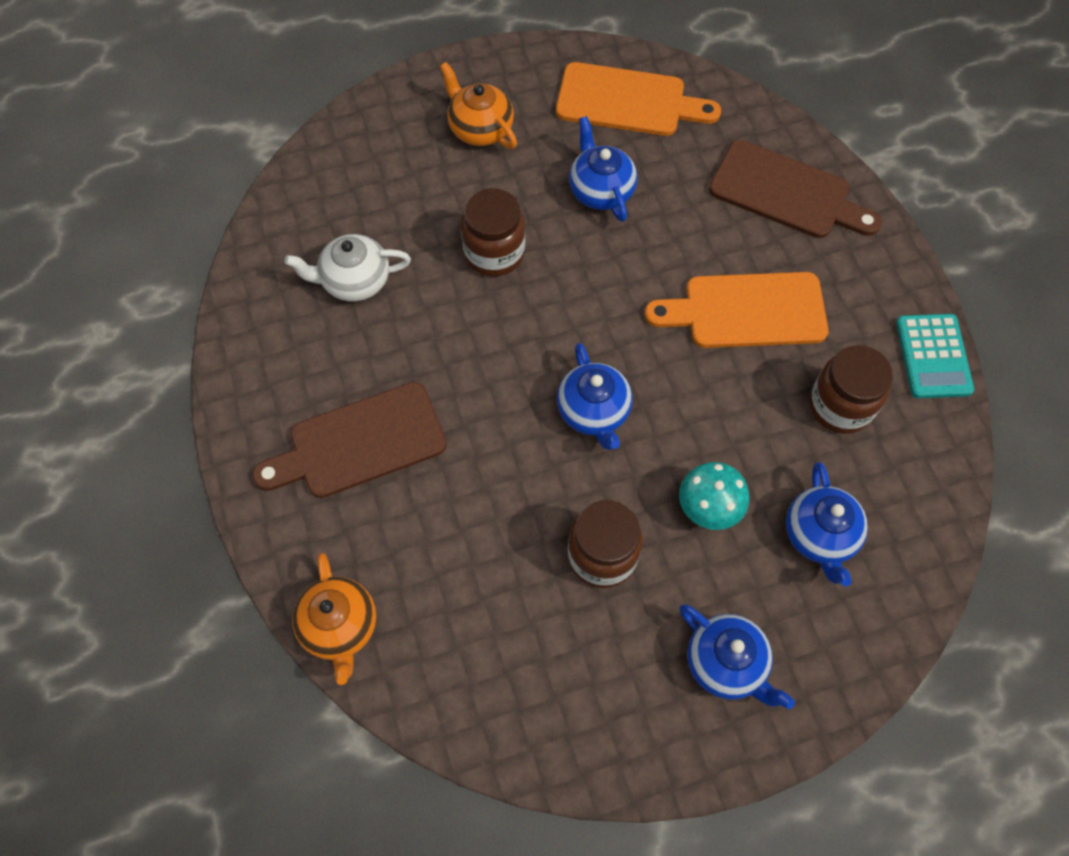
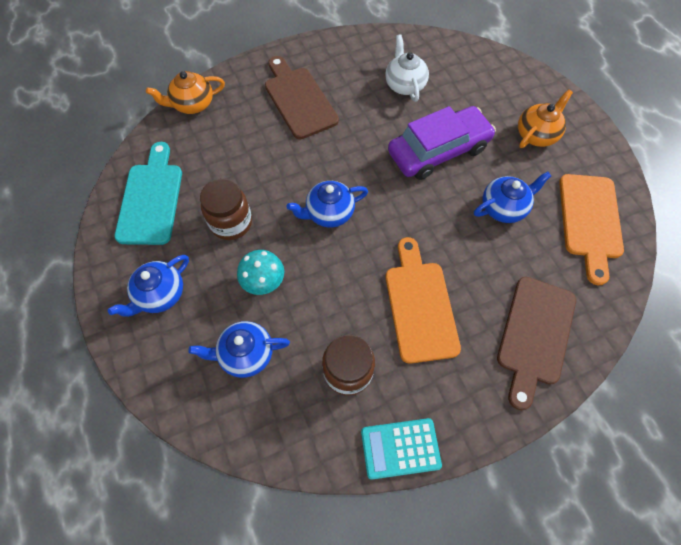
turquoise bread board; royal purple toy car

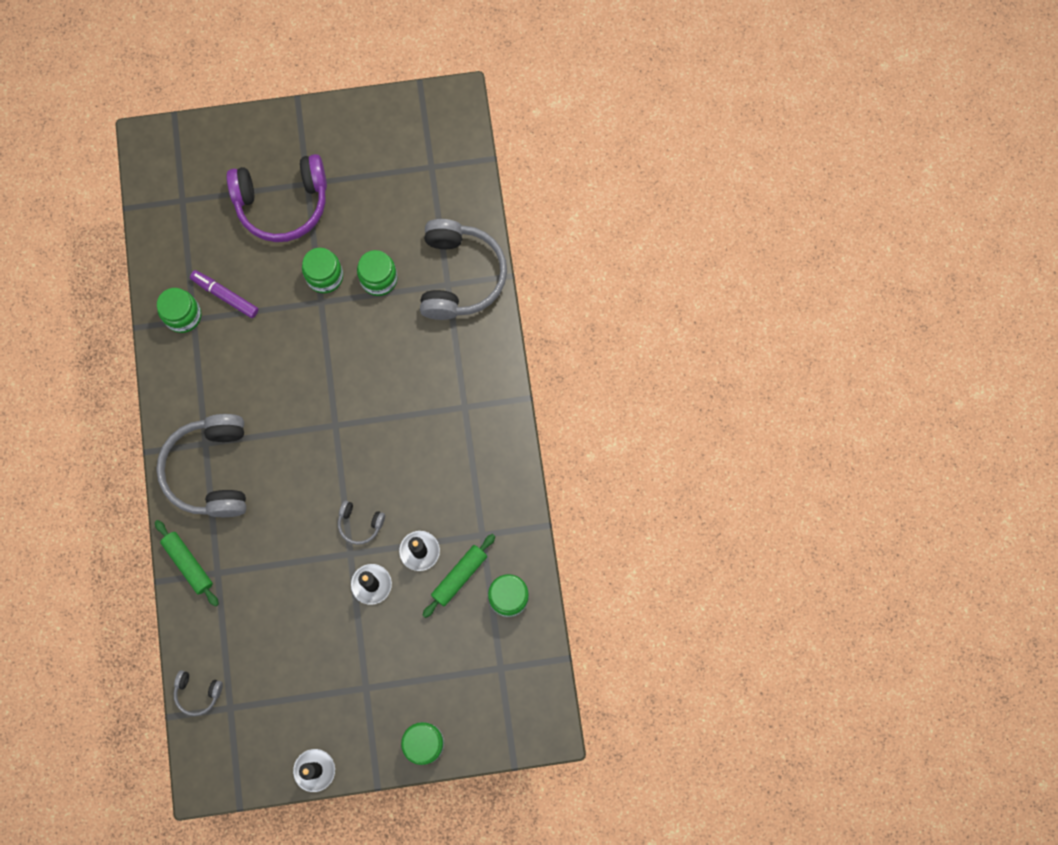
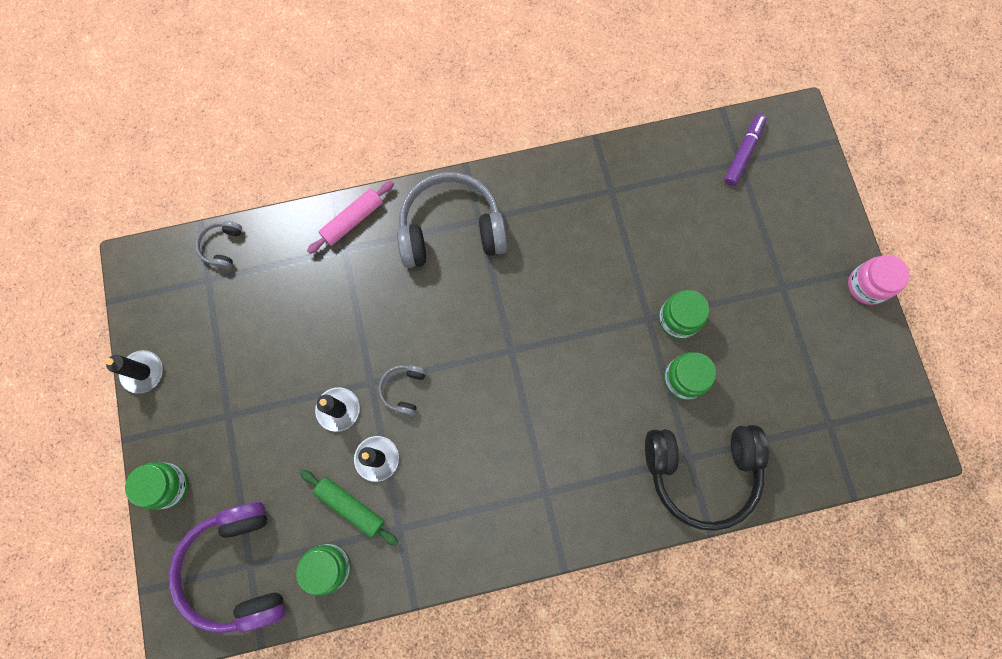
royal purple headphones; rosy dough roller; jet-black headphones; royal purple marker; rosy preserve jar; emerald preserve jar (no. 1 from left in the first image)

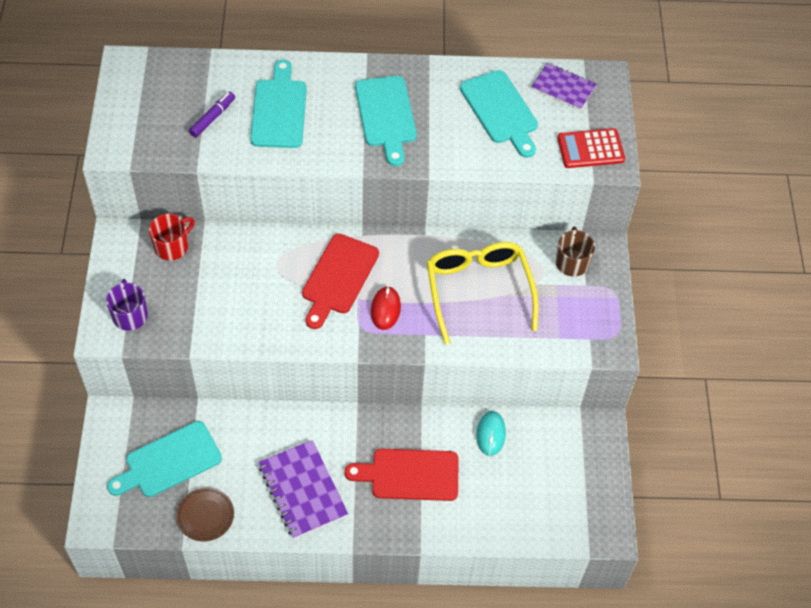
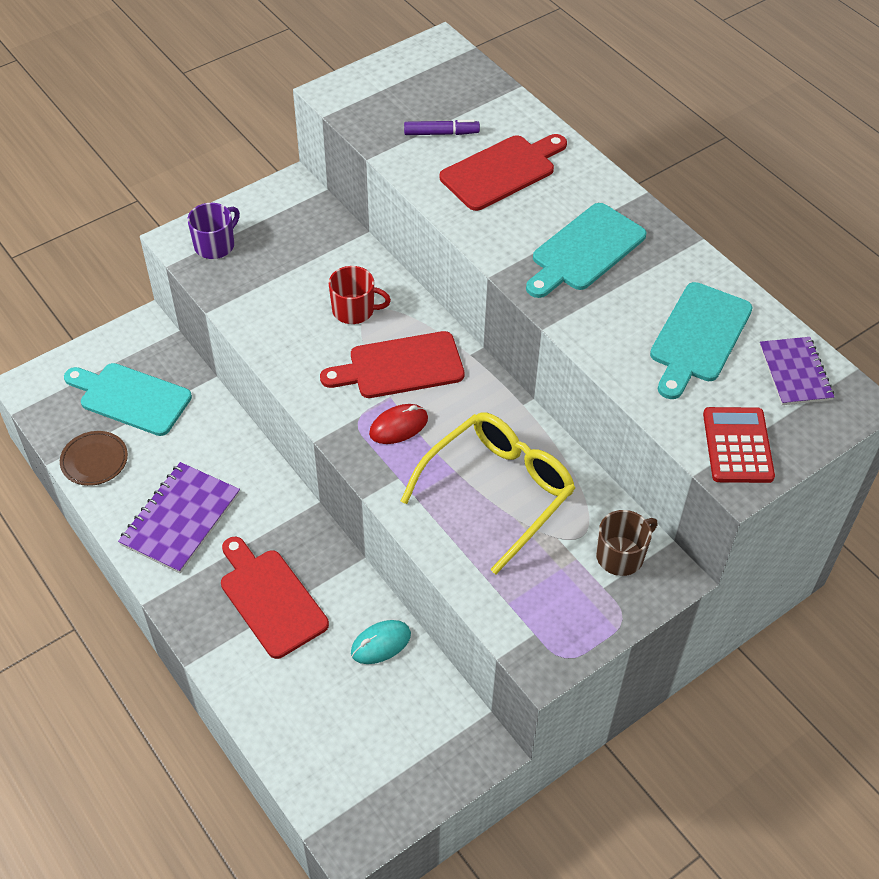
scarlet coffee mug; scarlet bread board (no. 3 from left); scarlet adding machine

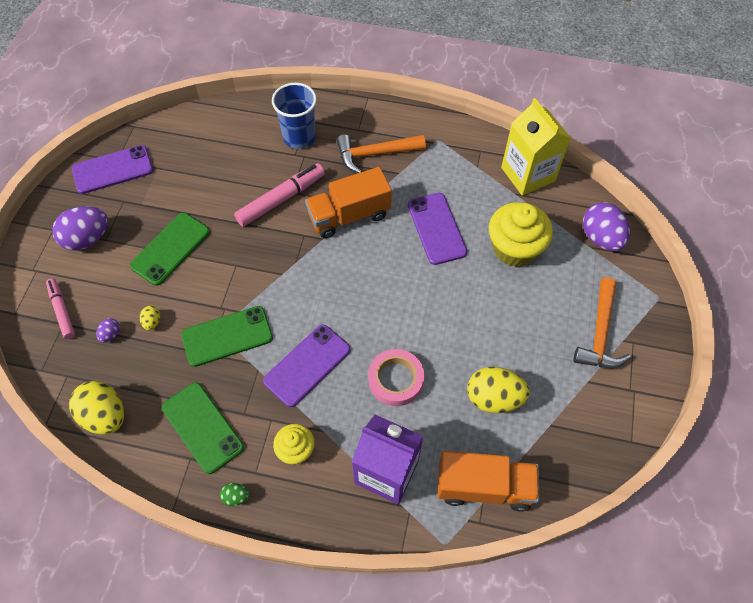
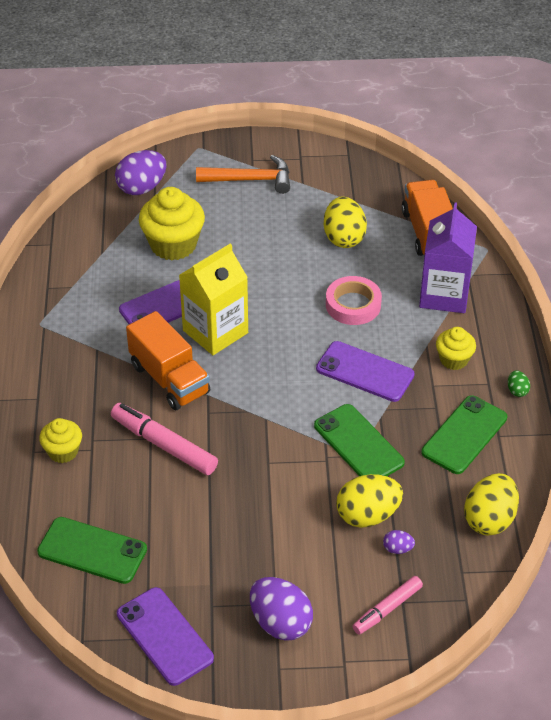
emerald mobile phone (no. 1 from left); bright yellow muffin (no. 1 from left); bright yellow carton; bright yellow toy egg (no. 2 from left); orange carpenter's hammer (no. 1 from left in the first image)

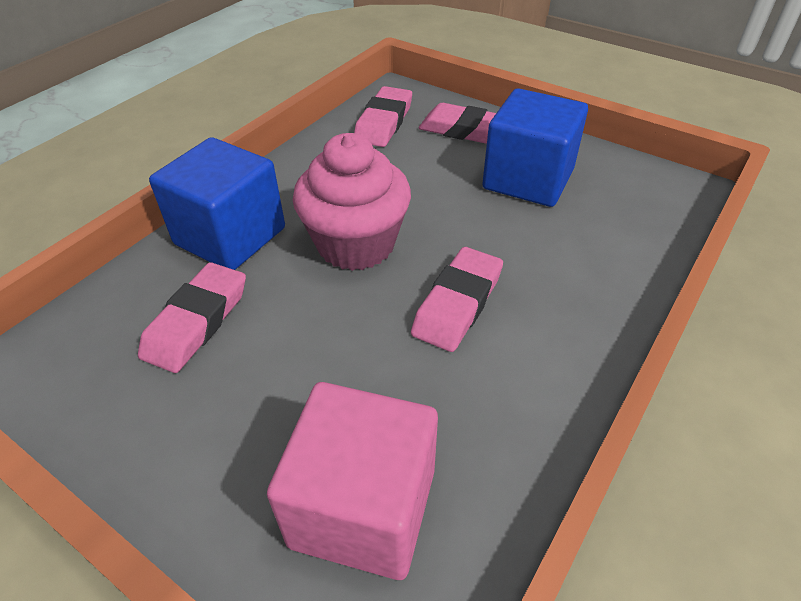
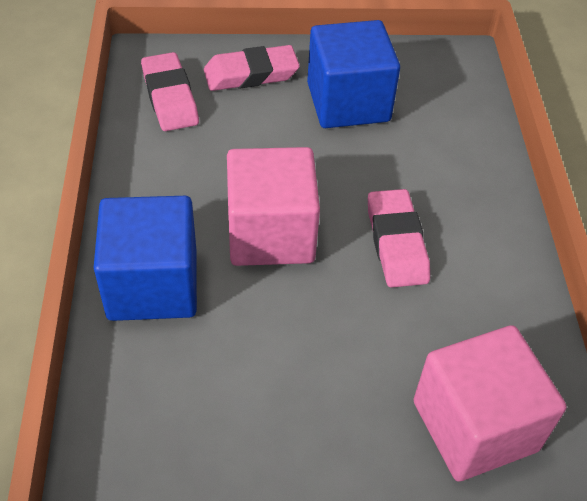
rosy cube (no. 1 from left); rosy eraser (no. 1 from left in the first image)

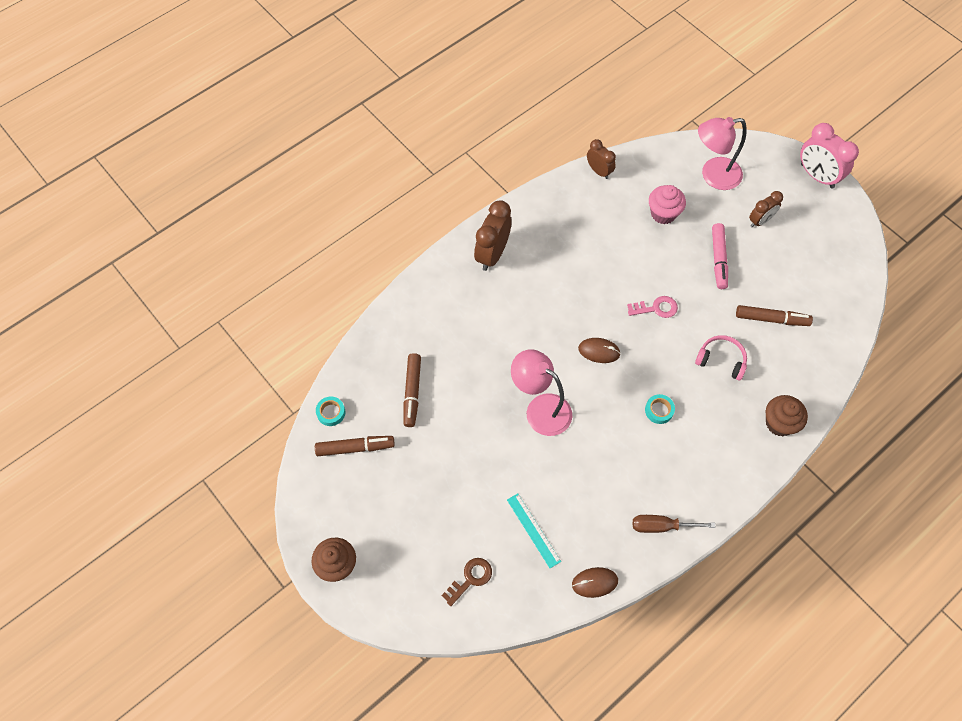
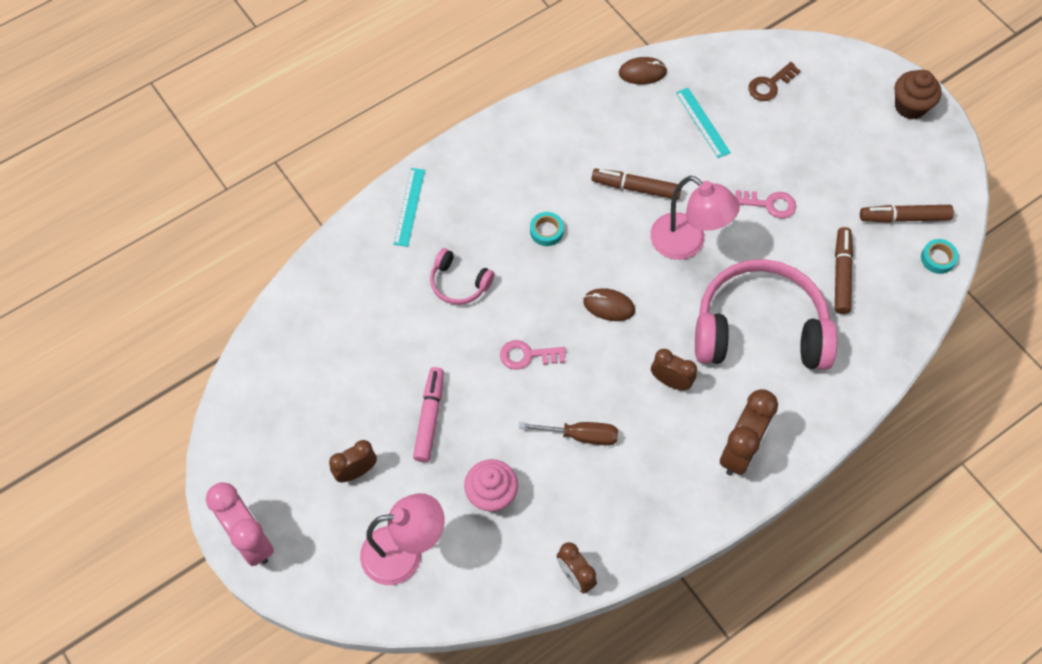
turquoise straightedge (no. 1 from left); brown hand screwdriver; brown marker (no. 1 from left); brown bedside clock (no. 3 from left); rosy headphones (no. 2 from left); rosy door key (no. 2 from left)

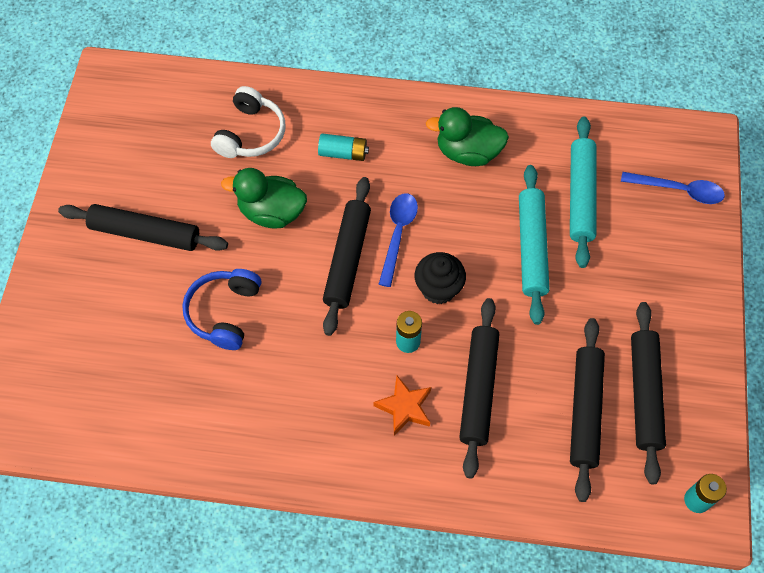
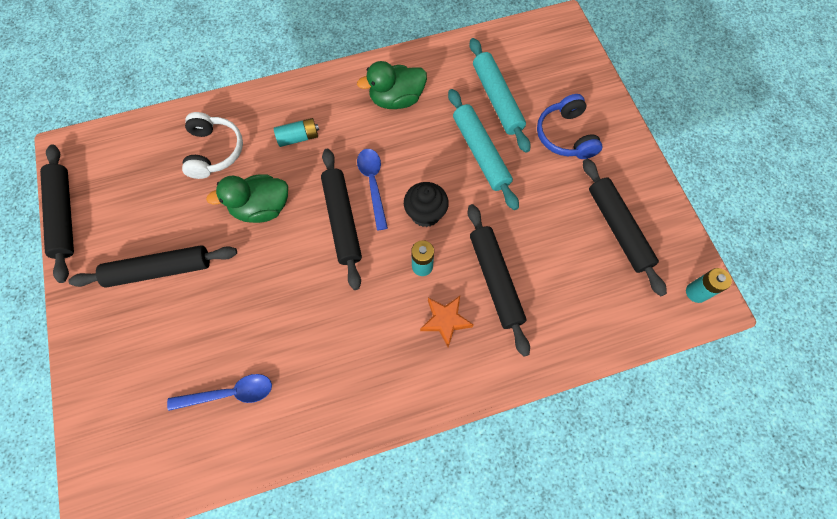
jet-black dough roller (no. 1 from left); blue tablespoon (no. 1 from left); blue headphones

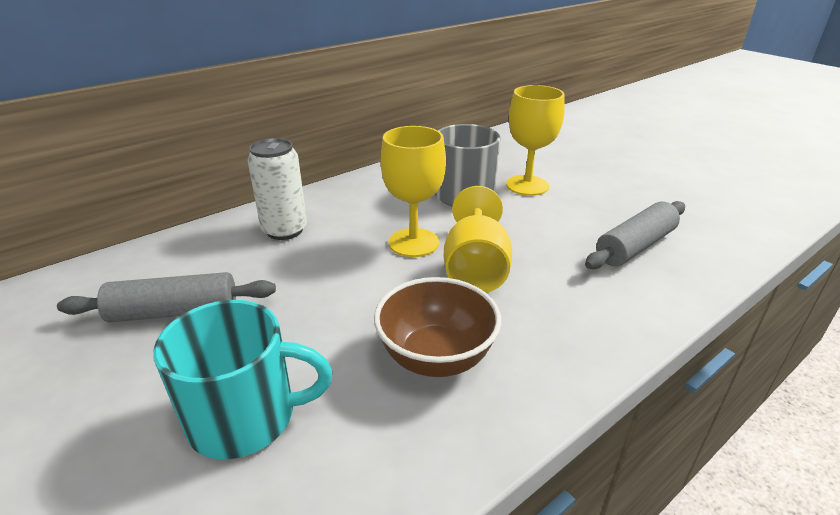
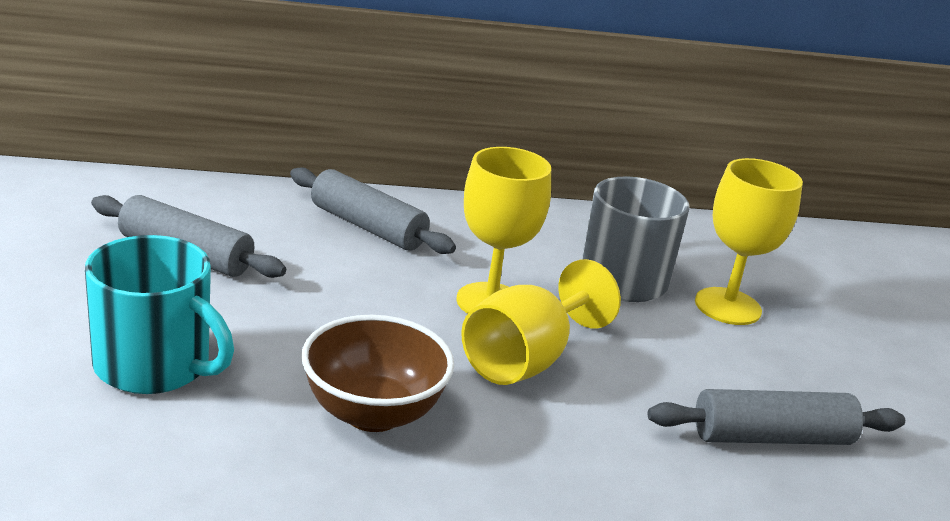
gray dough roller (no. 2 from left)

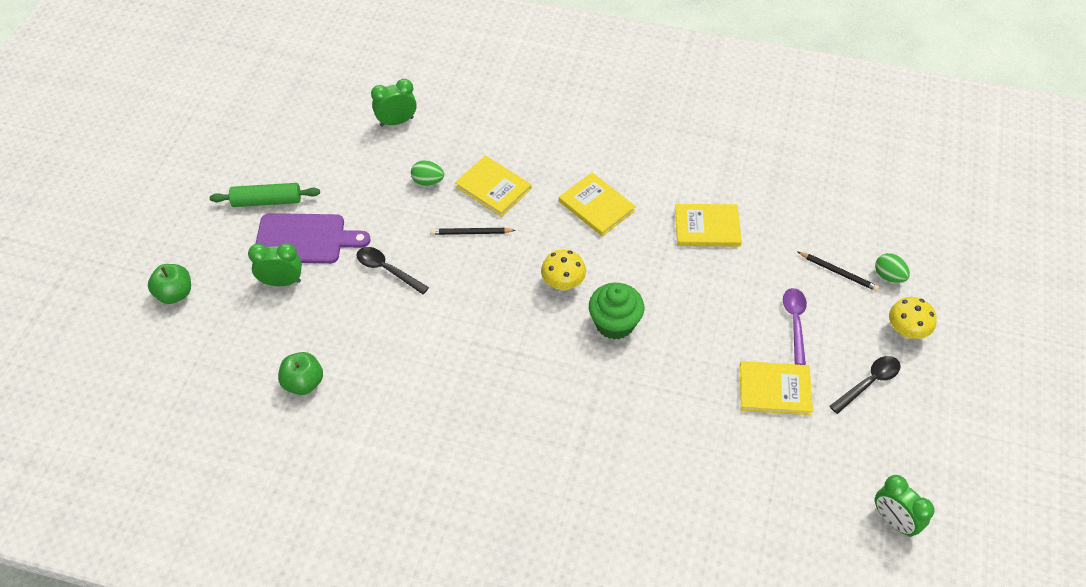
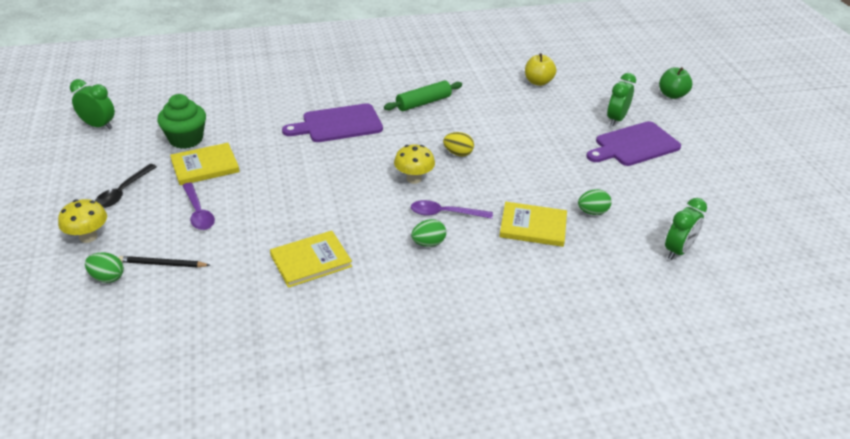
emerald muffin; royal purple bread board (no. 1 from left); emerald dough roller; royal purple tablespoon (no. 2 from left); emerald toy egg (no. 2 from left); bright yellow toy egg; bright yellow apple; emerald bedside clock (no. 2 from left); jet-black tablespoon (no. 1 from left in the first image); jet-black wooden pencil (no. 1 from left in the first image)

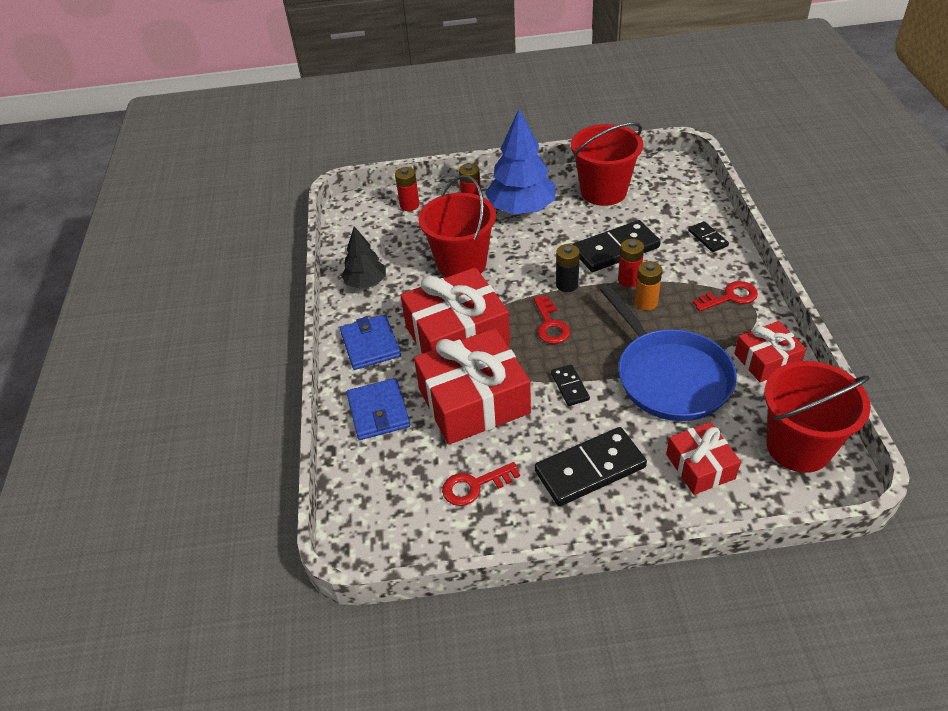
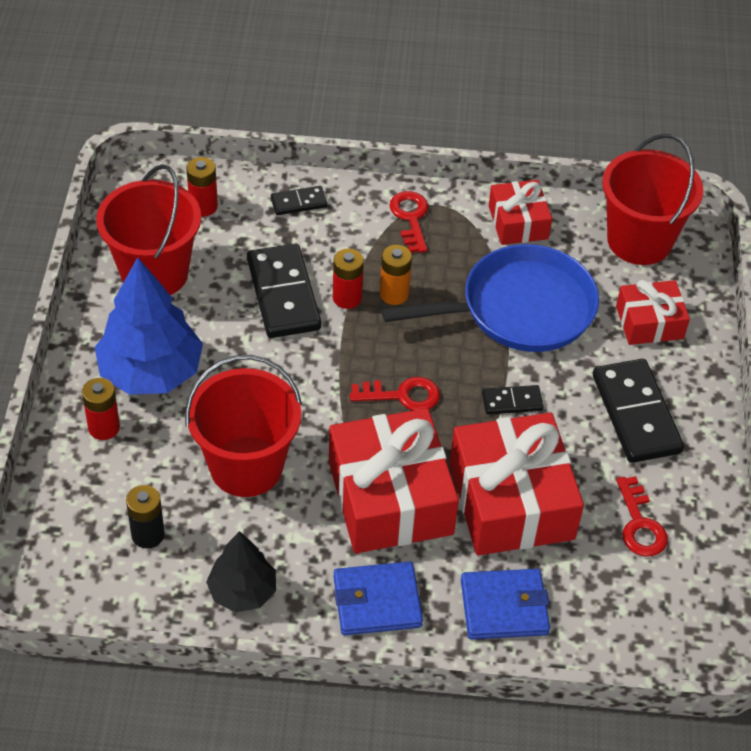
jet-black power cell; scarlet power cell (no. 2 from left)

